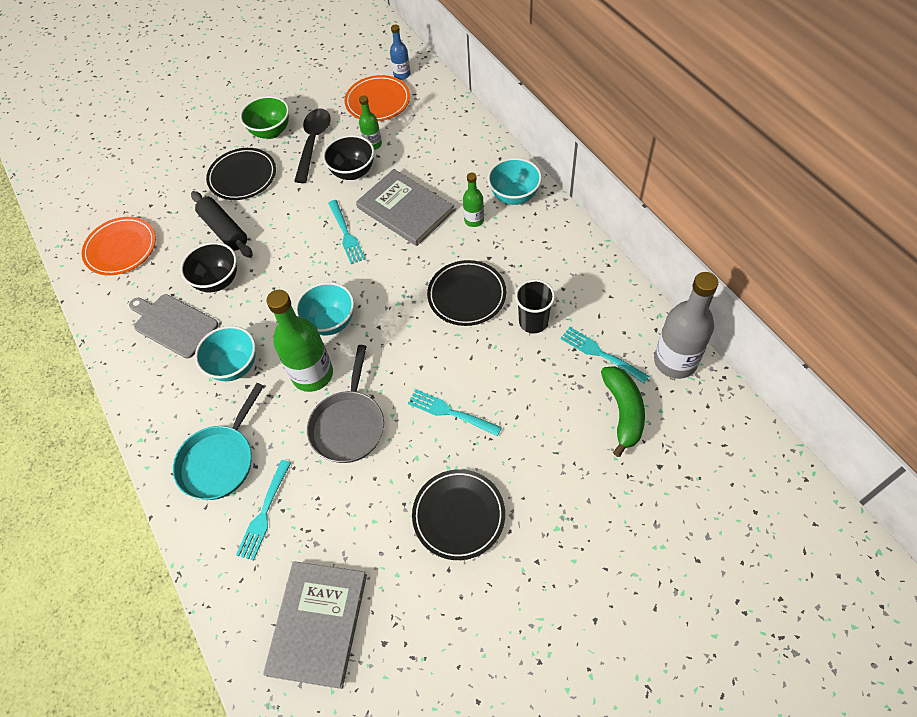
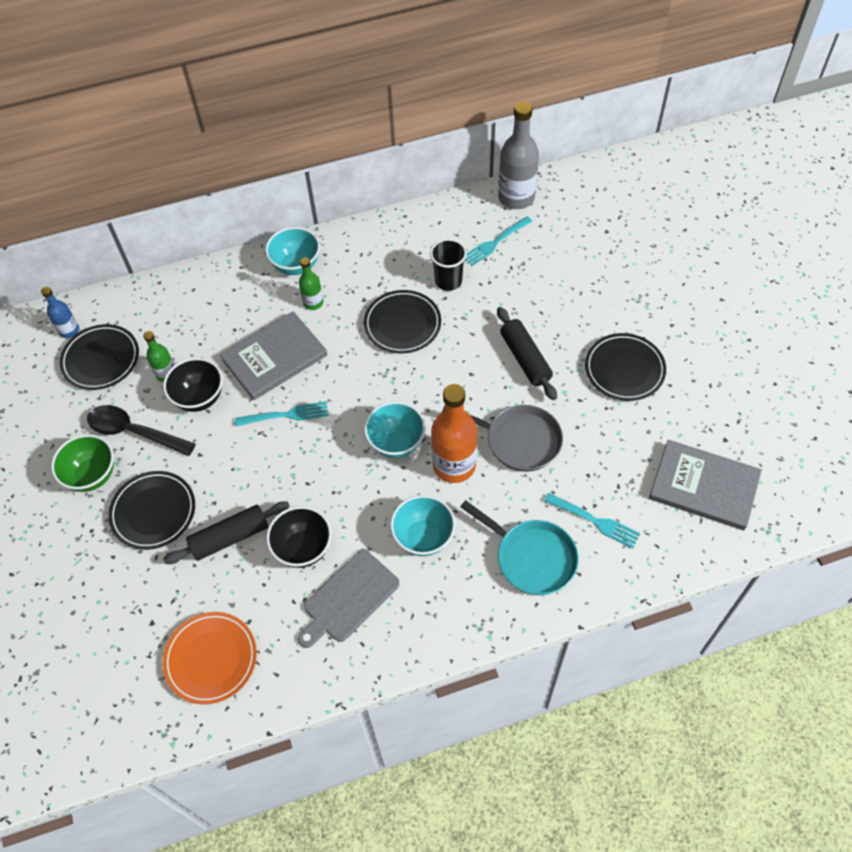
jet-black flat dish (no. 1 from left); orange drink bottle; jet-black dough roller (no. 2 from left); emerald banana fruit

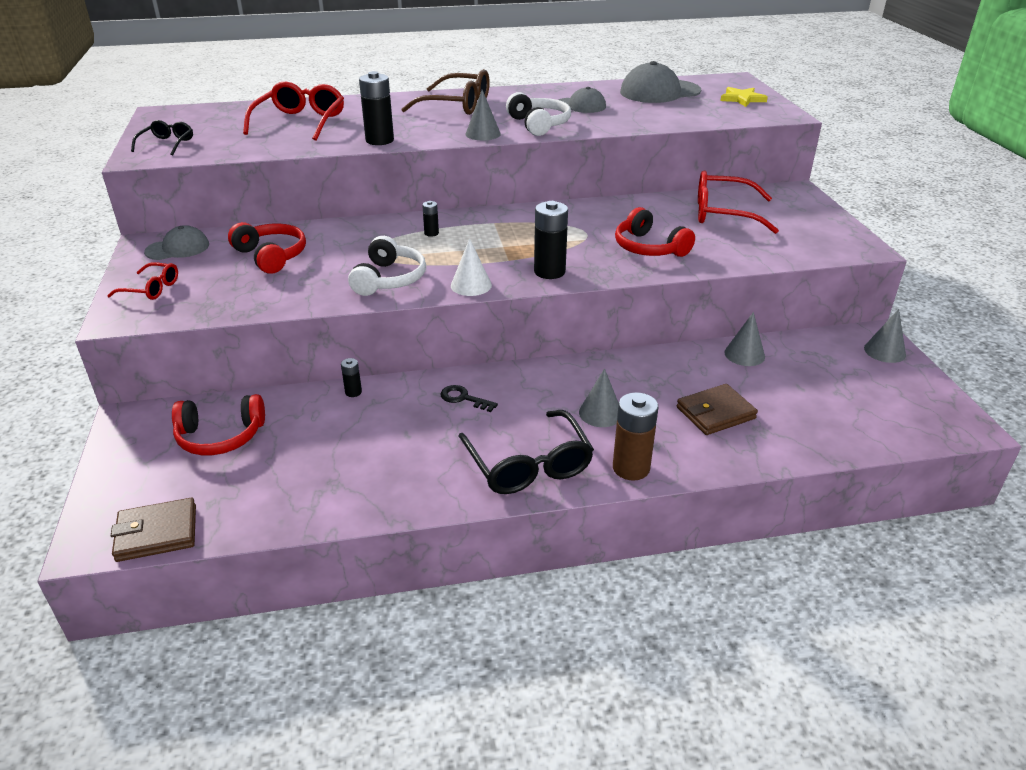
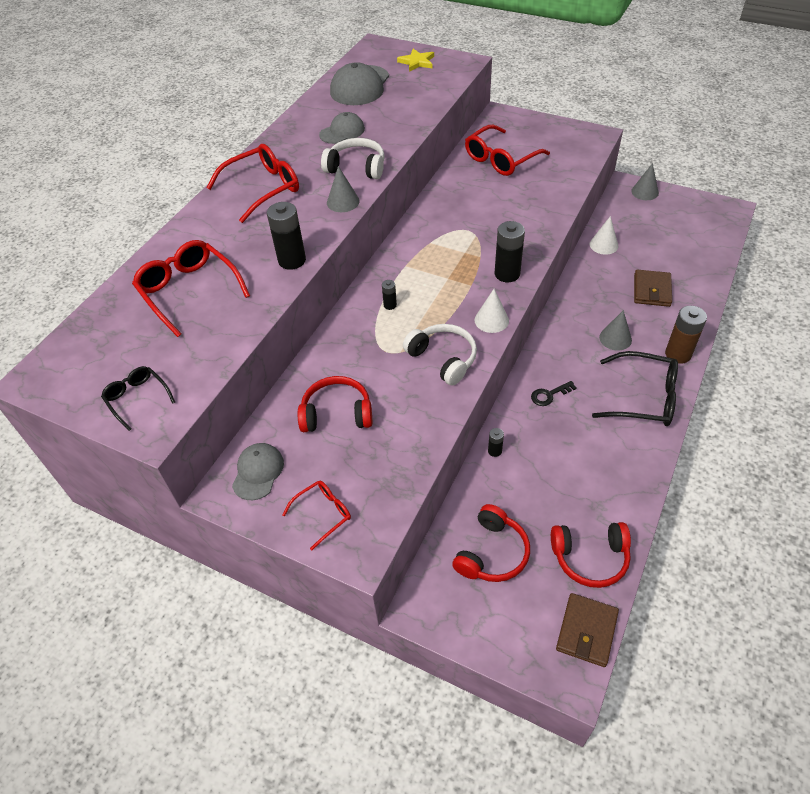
scarlet spectacles (no. 2 from left); scarlet headphones (no. 3 from left); pure white cone shape (no. 2 from left)

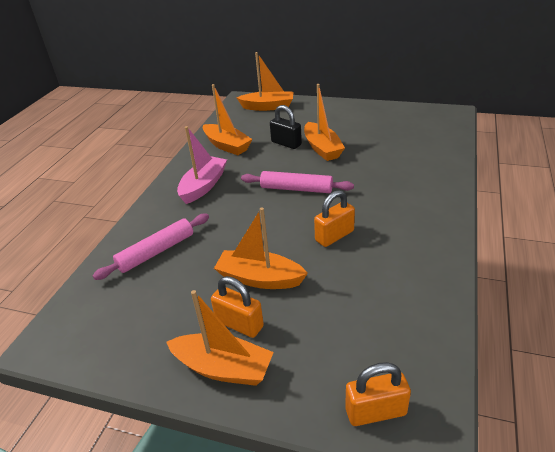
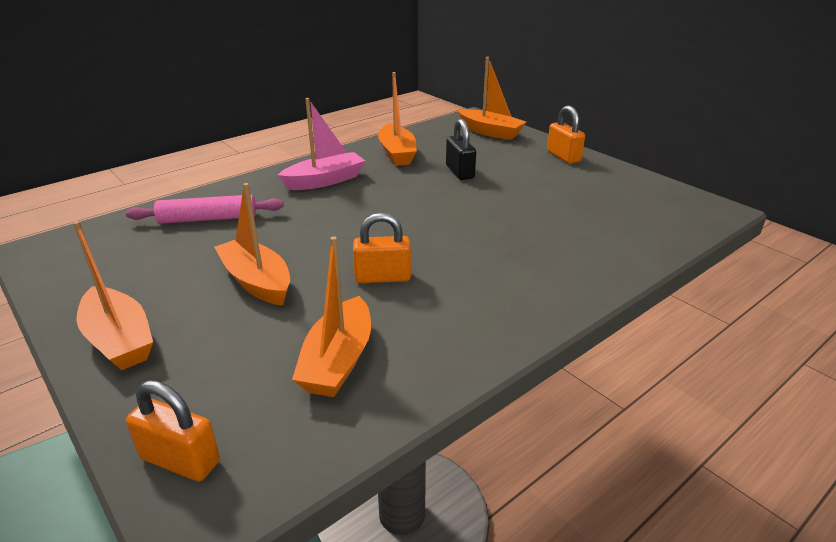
orange toy boat (no. 3 from left); orange lock (no. 3 from left); rosy dough roller (no. 2 from left in the first image)

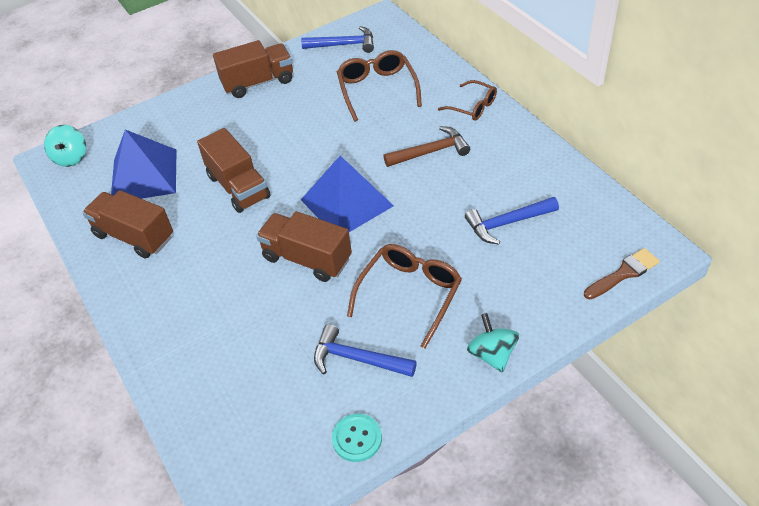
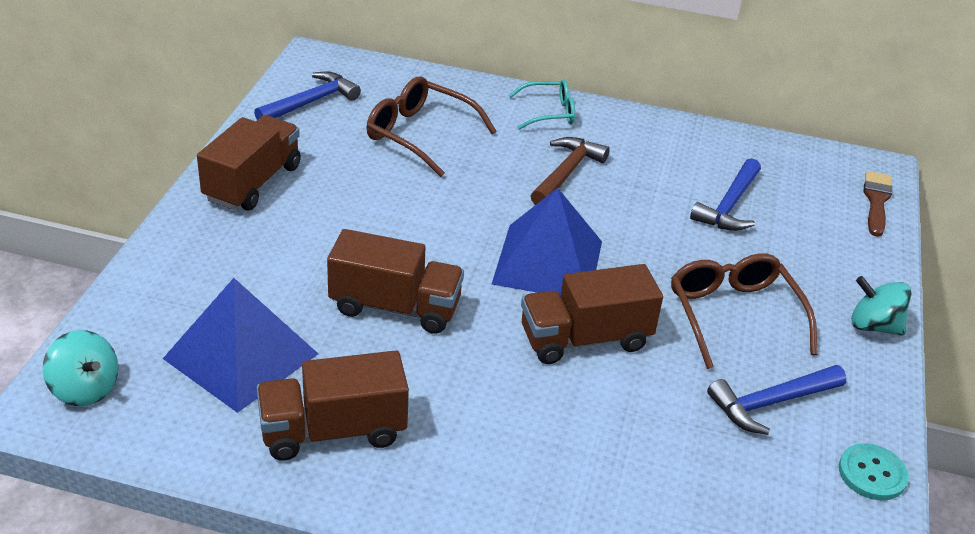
turquoise spectacles

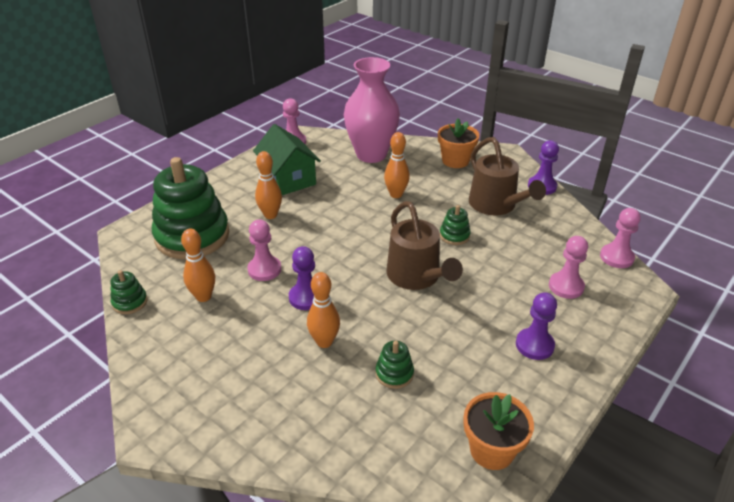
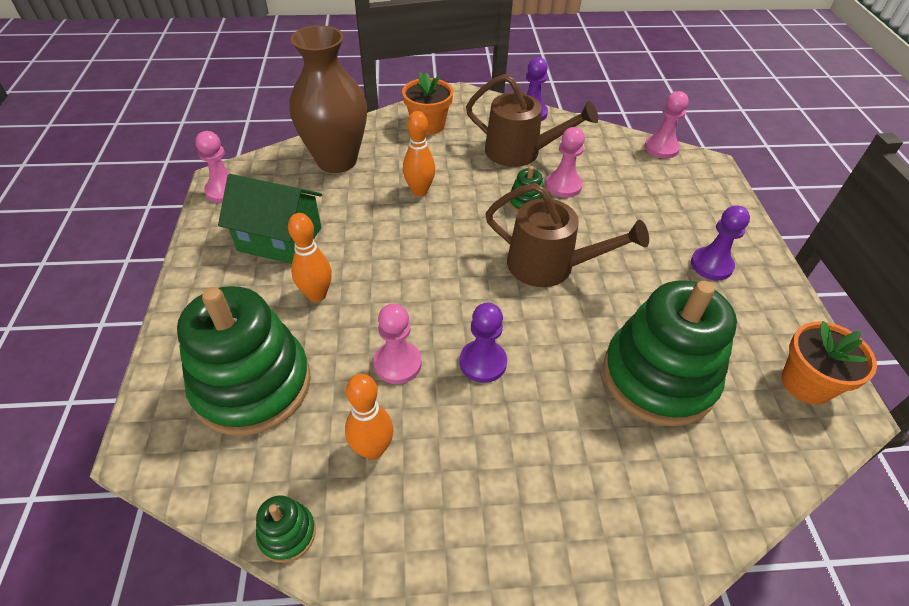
brown tall vase; rosy game pawn (no. 3 from left); emerald stacking toy (no. 4 from left); orange skittle (no. 3 from left in the first image)

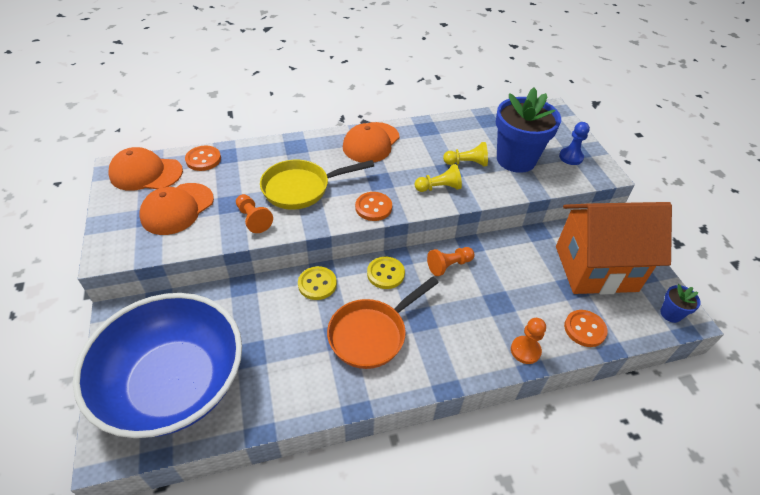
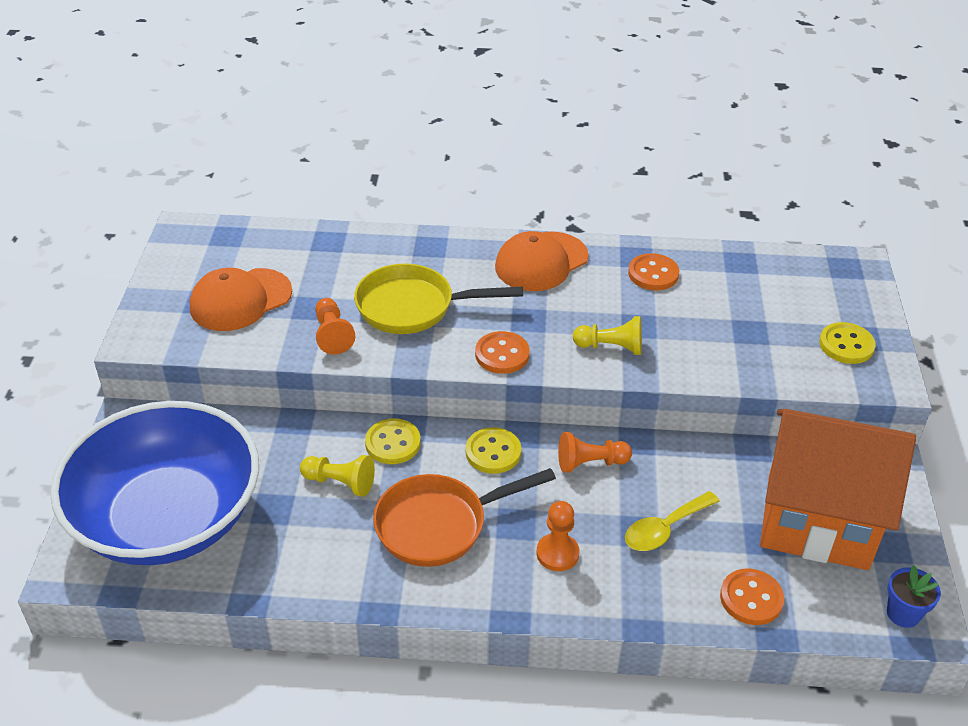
bright yellow game pawn (no. 1 from left); orange game pawn (no. 2 from left); bright yellow tablespoon; orange shirt button (no. 2 from left); bright yellow shirt button (no. 3 from left); orange peaked cap (no. 1 from left in the first image); blue plant pot (no. 1 from left in the first image)

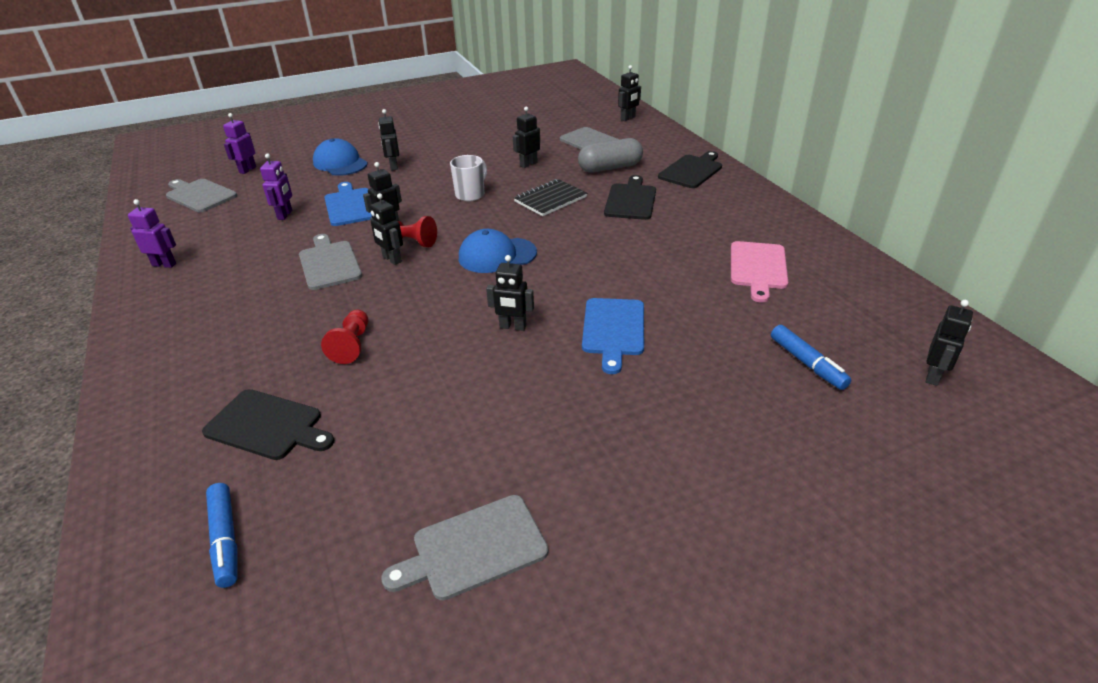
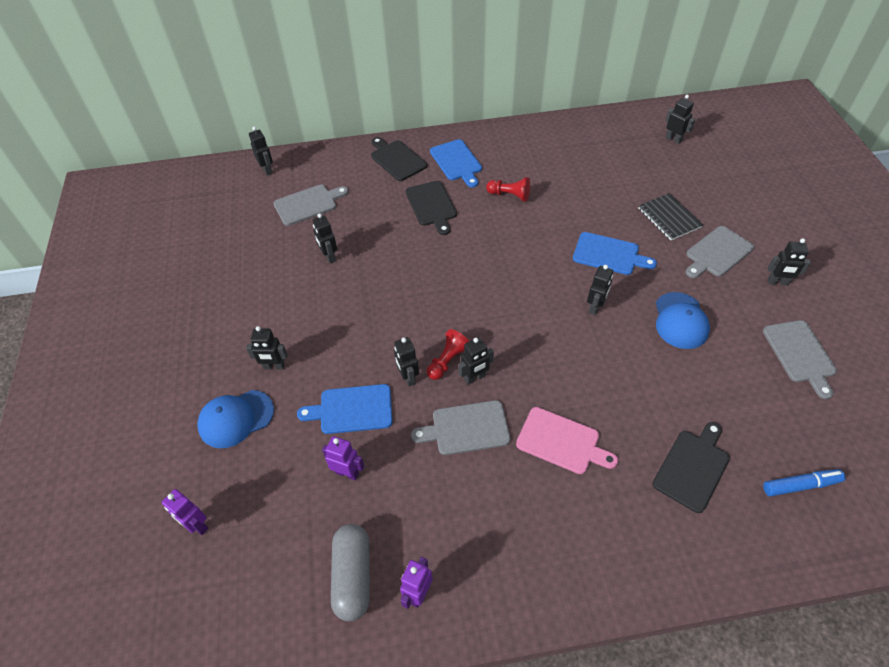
gray capsule; jet-black bread board (no. 2 from left); blue bread board (no. 2 from left); scarlet game pawn (no. 2 from left); rosy bread board; jet-black exercise book; blue peaked cap (no. 2 from left); gray bread board (no. 3 from left); jet-black toy robot (no. 8 from left); pure white coffee mug; blue marker (no. 2 from left in the first image)

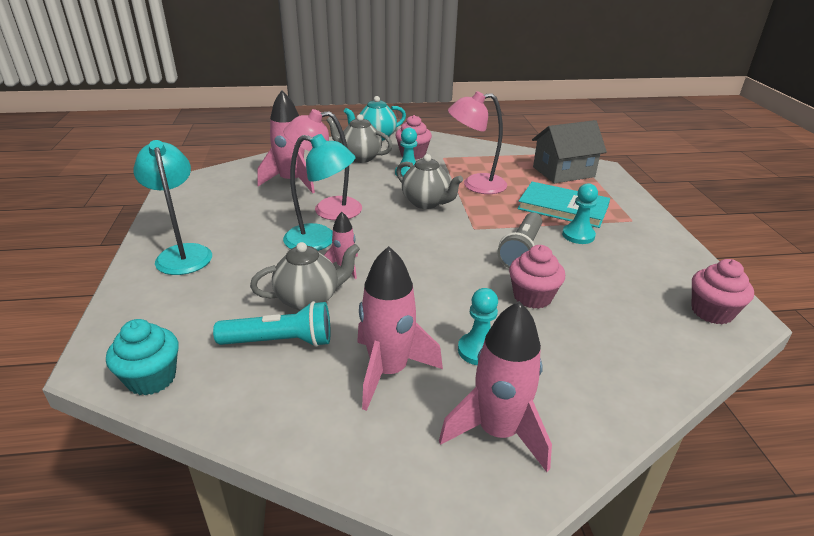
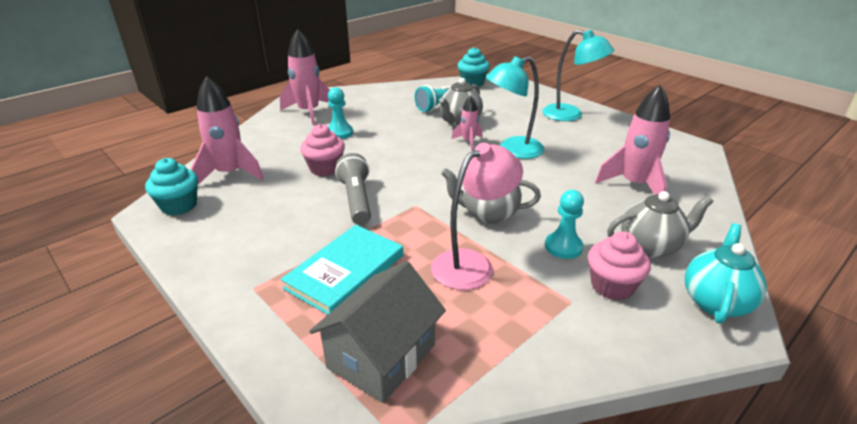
turquoise muffin (no. 1 from left); rosy rocket (no. 1 from left); turquoise hardback; rosy desk lamp (no. 1 from left in the first image); turquoise game pawn (no. 3 from left in the first image)

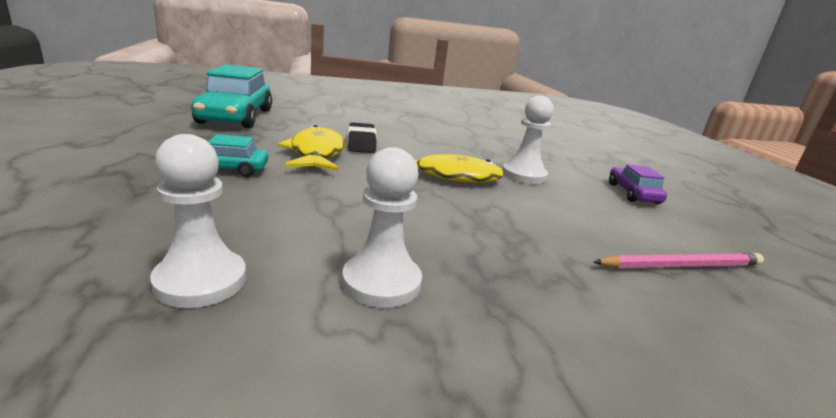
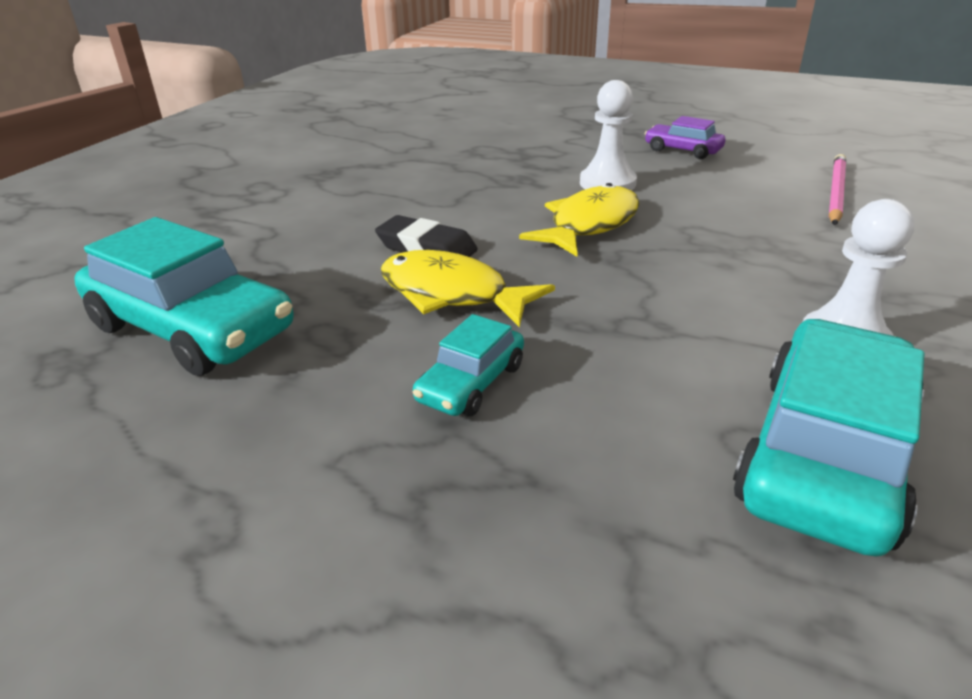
turquoise toy car (no. 3 from left)

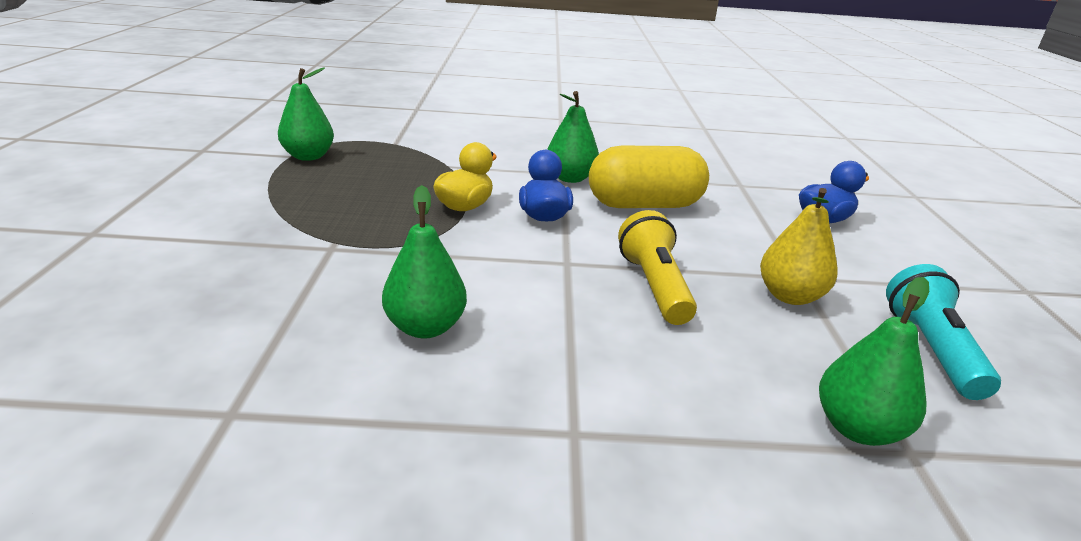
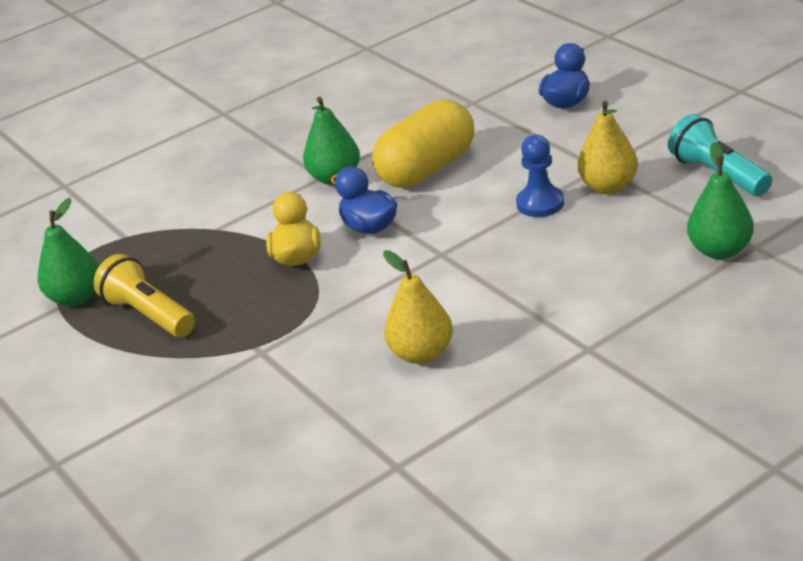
bright yellow flashlight; bright yellow toy pear (no. 1 from left); blue game pawn

